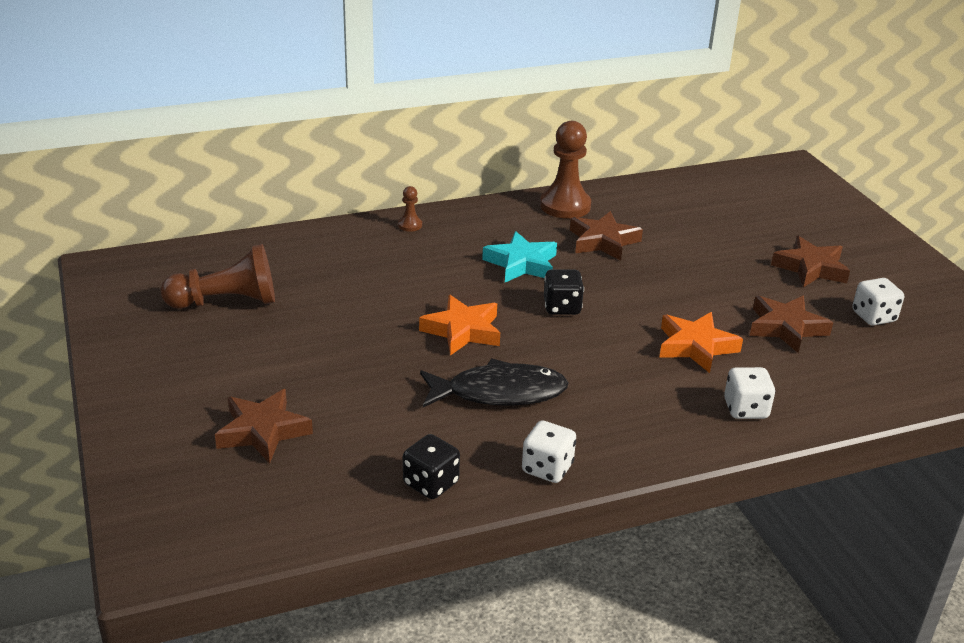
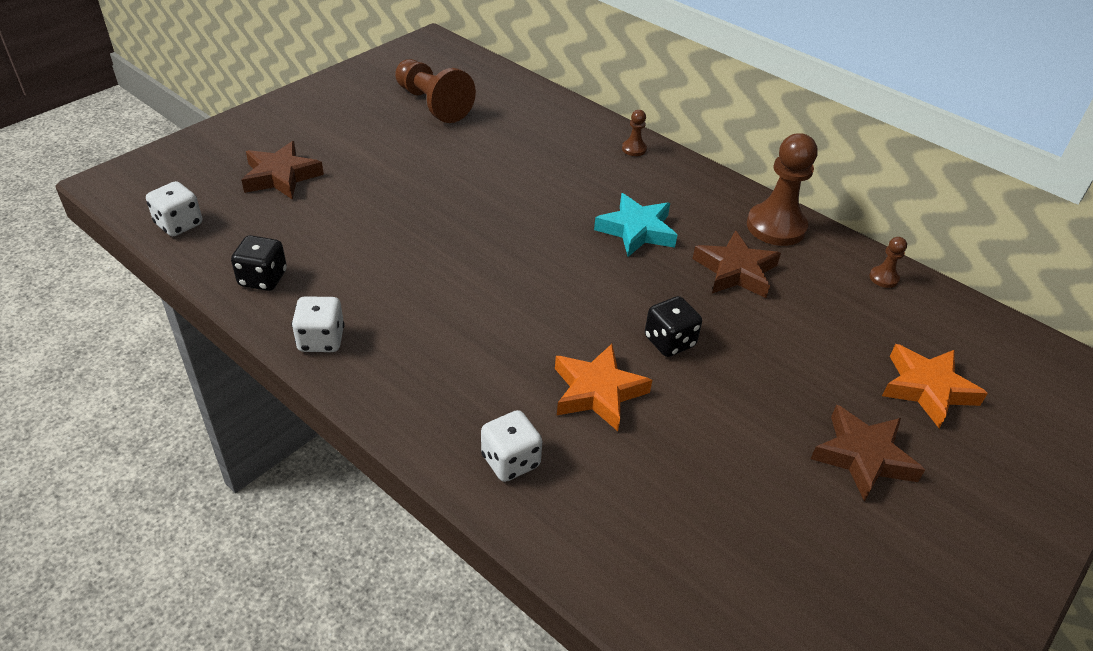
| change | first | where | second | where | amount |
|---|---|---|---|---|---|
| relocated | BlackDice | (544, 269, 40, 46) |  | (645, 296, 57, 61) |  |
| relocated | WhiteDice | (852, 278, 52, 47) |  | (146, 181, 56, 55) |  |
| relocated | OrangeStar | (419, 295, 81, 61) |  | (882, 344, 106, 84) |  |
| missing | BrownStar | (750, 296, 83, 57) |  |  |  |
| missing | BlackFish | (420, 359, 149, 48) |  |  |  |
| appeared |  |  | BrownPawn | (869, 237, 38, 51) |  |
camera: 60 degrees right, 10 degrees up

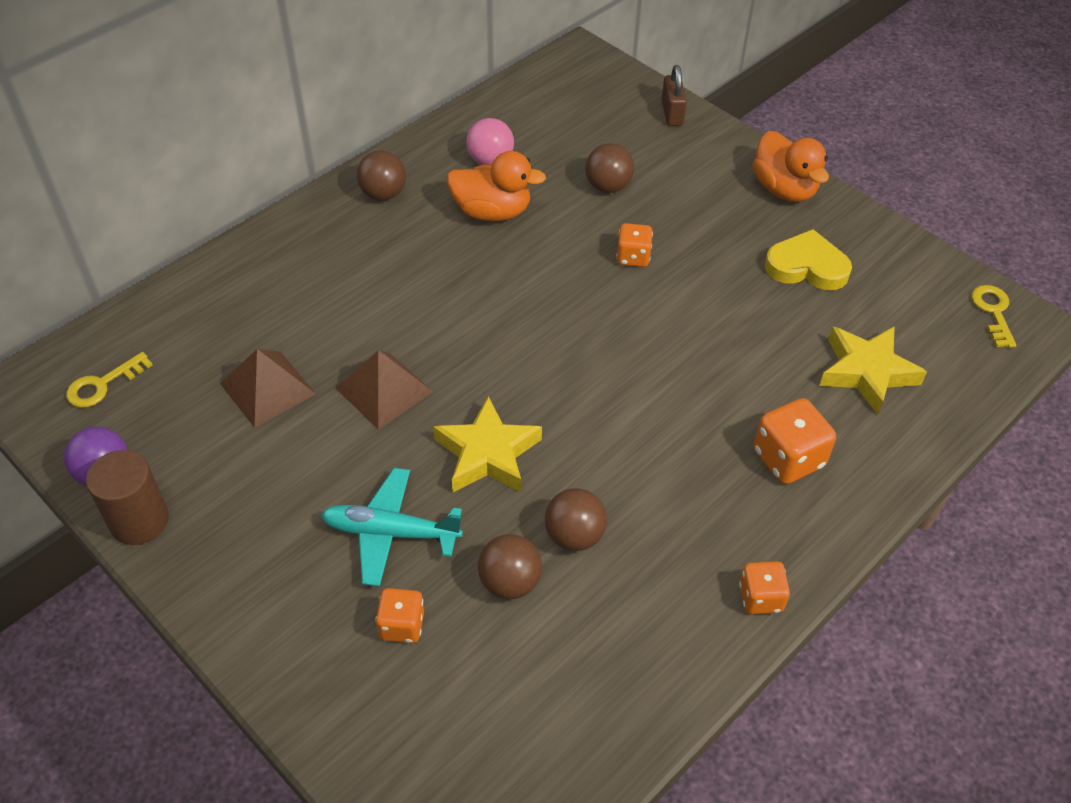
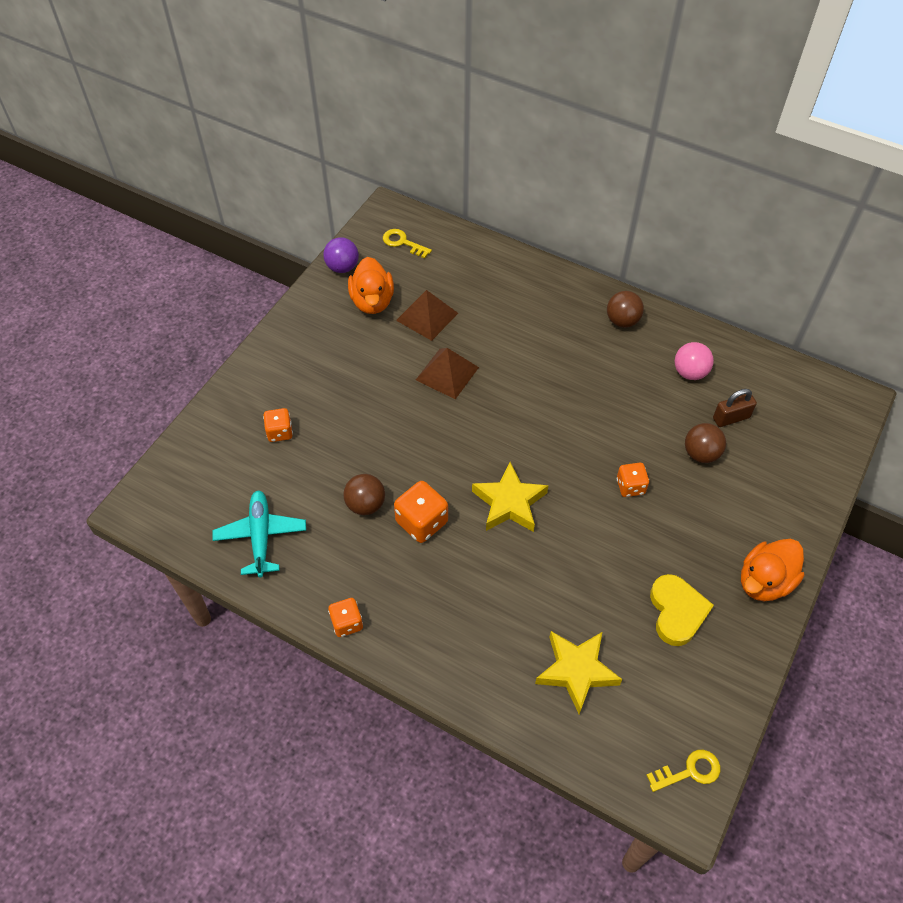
| change | first | where | second | where | amount |
|---|---|---|---|---|---|
| relocated | BrownPadlock | (662, 65, 25, 61) |  | (713, 389, 44, 38) |  |
| relocated | OrangeDuck | (447, 151, 99, 70) |  | (348, 257, 46, 57) |  |
| relocated | YellowStar | (433, 396, 109, 96) |  | (472, 462, 76, 70) |  |
| relocated | OrangeDice | (753, 398, 83, 86) |  | (394, 481, 54, 62) |  |
| missing | BrownCylinder | (86, 450, 83, 95) |  |  |  |
| relocated | TurquoisePlane | (321, 468, 142, 119) |  | (212, 490, 94, 87) |  |
| missing | BrownBall | (478, 534, 64, 65) |  |  |  |
camera: 75 degrees right, 5 degrees up

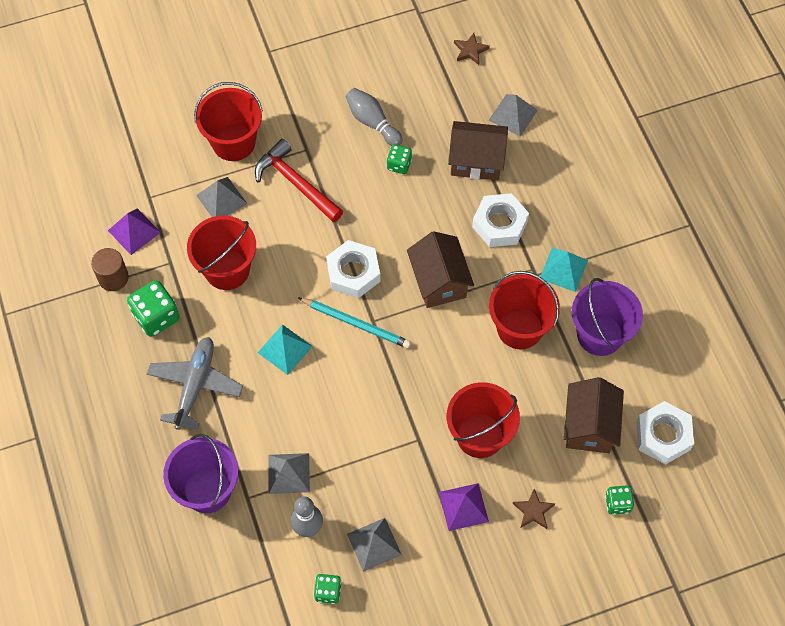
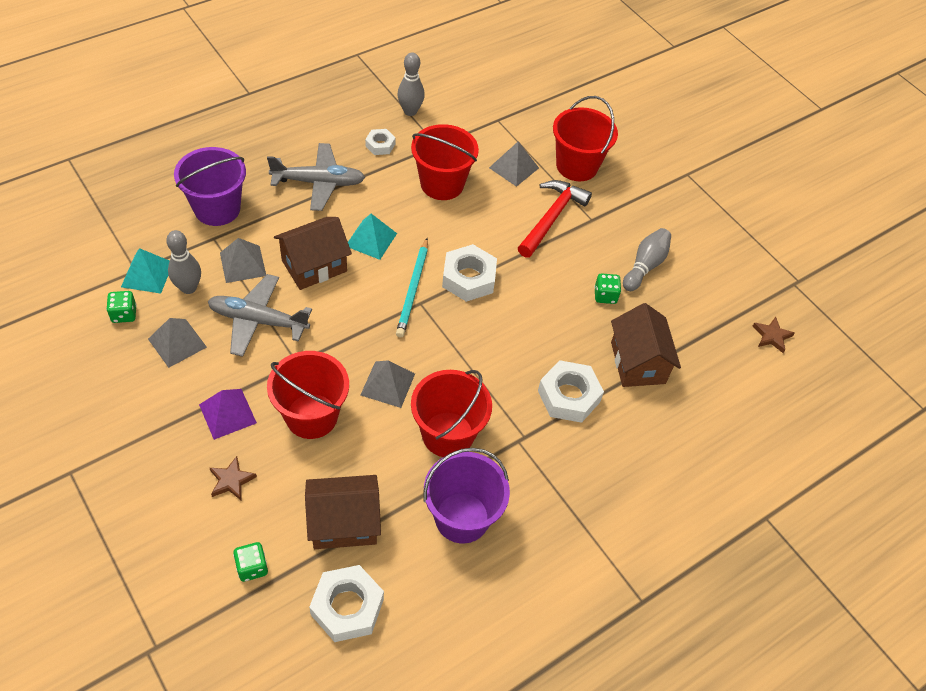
| change | first | where | second | where | amount |
|---|---|---|---|---|---|
| relocated | GreyPyramid | (489, 94, 49, 42) |  | (361, 360, 54, 48) |  |
| missing | PurplePyramid | (108, 208, 53, 47) |  |  |  |
| relocated | BrownHouse | (407, 231, 67, 77) |  | (274, 217, 78, 73) |  |
| exchanged | BrownCylinder | (91, 248, 38, 43) | GreyBowlingPin | (397, 53, 28, 63) |  |
| relocated | TurquoisePyramid | (540, 248, 48, 44) |  | (121, 248, 49, 46) |  |
| exchanged | GreenDice | (127, 280, 53, 57) | WhiteNut | (365, 129, 31, 26) |  |
| appeared |  |  | GreyPlane | (208, 274, 104, 83) |  |
camera: 70 degrees right, 10 degrees down

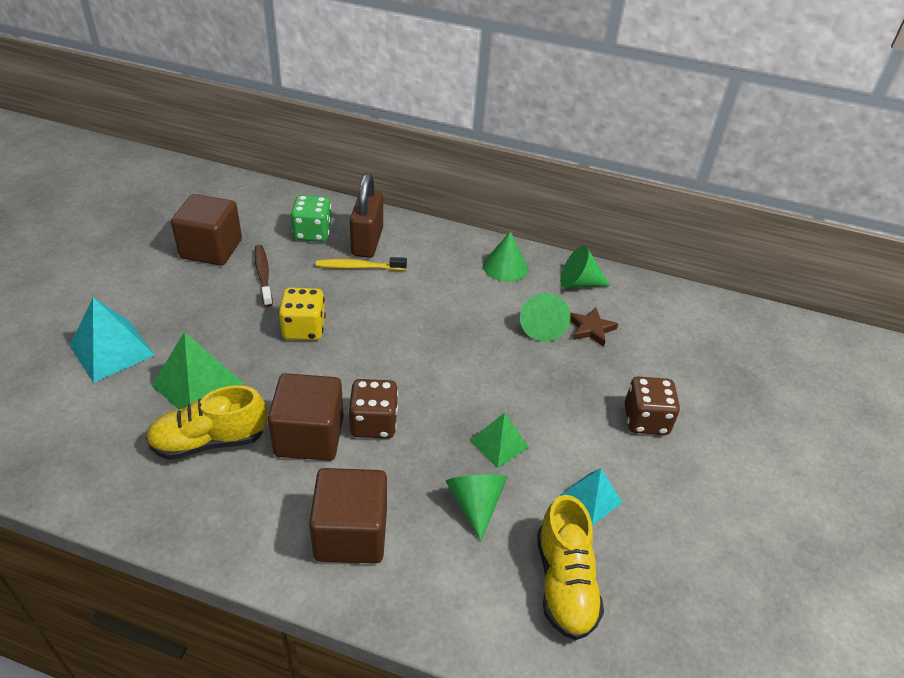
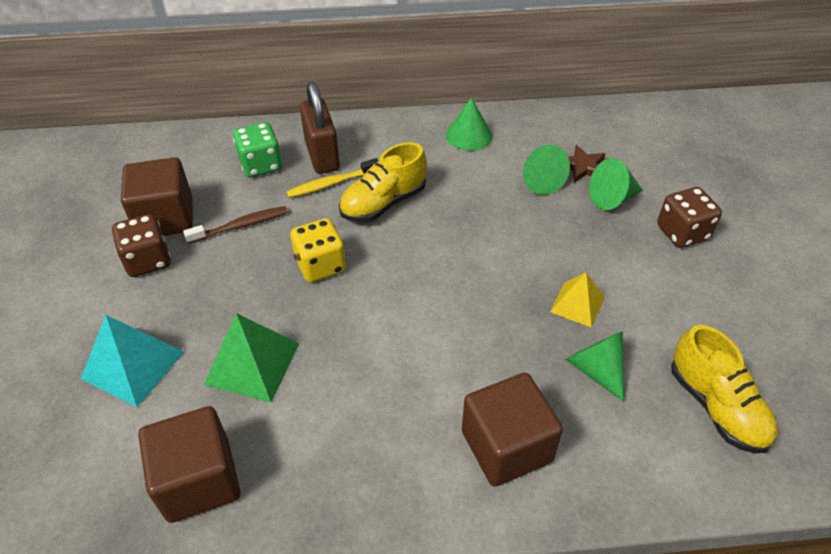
| change | first | where | second | where | amount |
|---|---|---|---|---|---|
| spun | BrownToothbrush | (254, 245, 19, 62) |  | (183, 206, 105, 38) | 105 degrees clockwise |
| relocated | GreenCone | (560, 246, 50, 42) |  | (589, 158, 54, 52) |  |
| relocated | BrownCube | (268, 373, 76, 88) |  | (138, 406, 102, 117) |  |
| relocated | BrownDice | (348, 379, 50, 59) |  | (112, 214, 59, 63) |  |
| relocated | YellowShoe | (146, 385, 122, 75) |  | (339, 142, 88, 80) |  |
| colour | GreenPyramid | (470, 413, 59, 55) | YellowPyramid | (550, 272, 55, 56) |  |
| missing | TurquoisePyramid | (560, 468, 62, 58) |  |  |  |
camera: 20 degrees left, 5 degrees up

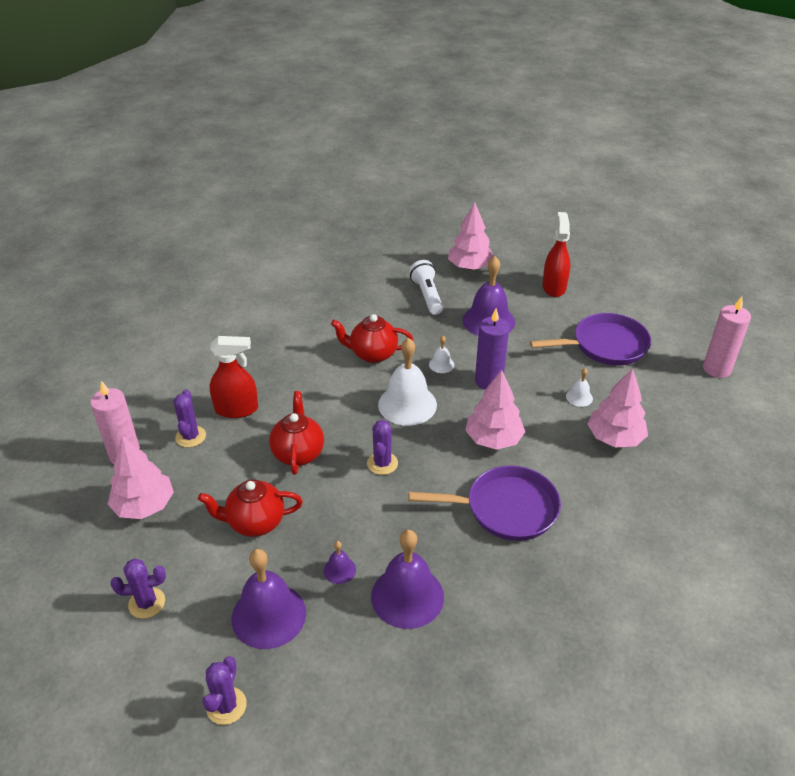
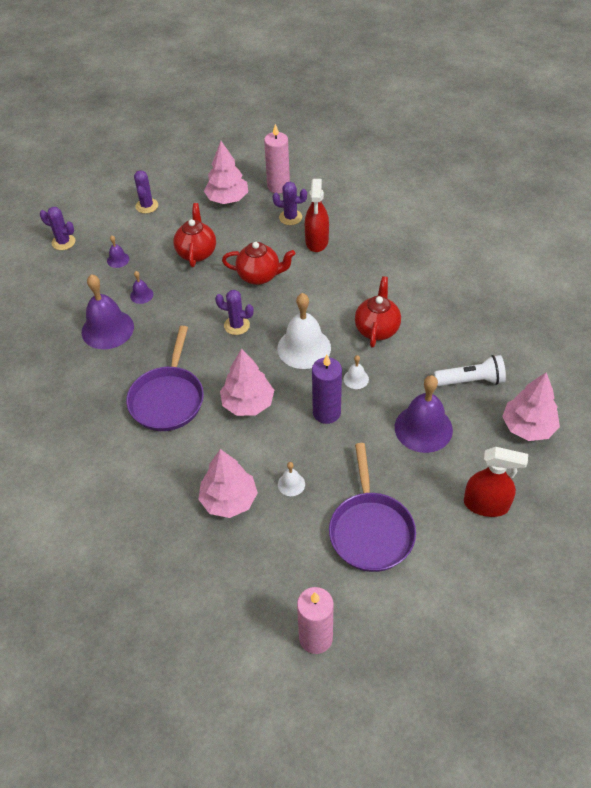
| change | first | where | second | where | amount |
|---|---|---|---|---|---|
| size | PurpleBell | (232, 549, 74, 100) |  | (107, 235, 22, 33) | x0.46 |
camera: 100 degrees right, 10 degrees up

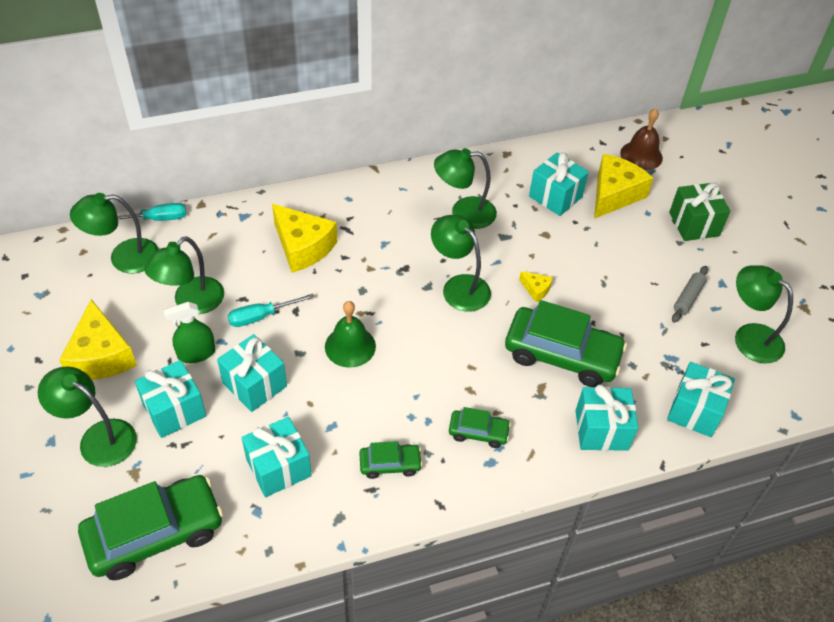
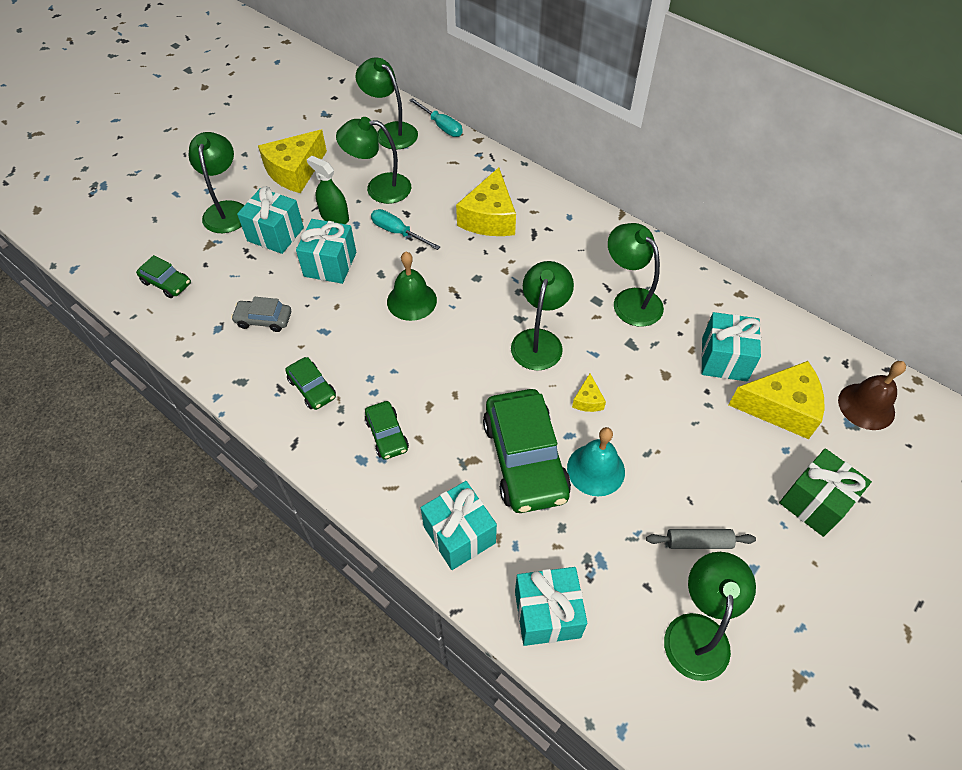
| change | first | where | second | where | amount |
|---|---|---|---|---|---|
| exchanged | TurquoiseGift | (242, 417, 70, 80) | GreyCar | (231, 297, 60, 35) |  |
| size | GreenCar | (78, 475, 145, 105) |  | (136, 255, 55, 43) | x0.49 |
| appeared |  |  | TurquoiseBell | (567, 427, 58, 69) |  |
camera: 60 degrees right, 5 degrees up

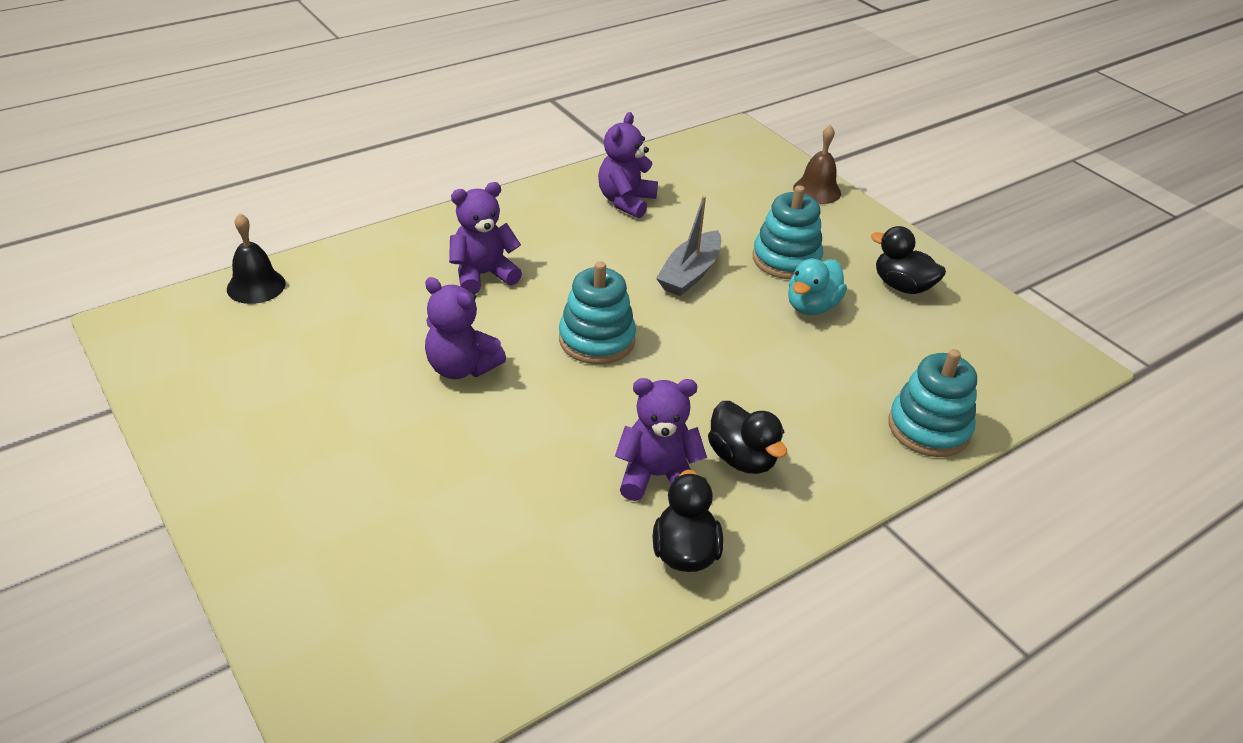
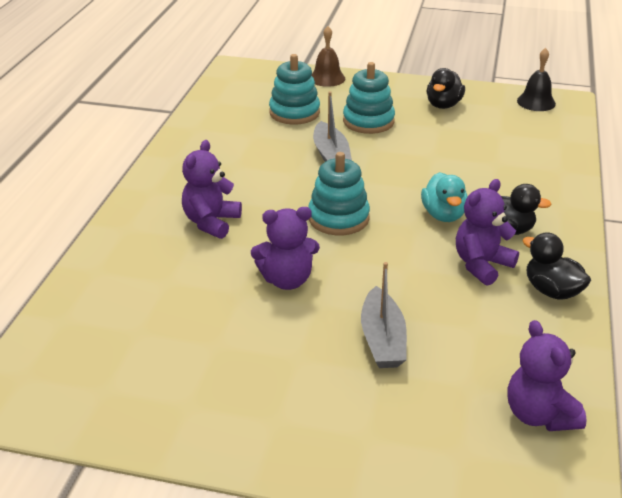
| change | first | where | second | where | amount |
|---|---|---|---|---|---|
| relocated | PurpleTeddyBear | (598, 112, 60, 106) |  | (507, 320, 80, 111) |  |
| relocated | BlackBell | (227, 213, 59, 91) |  | (517, 48, 39, 63) |  |
| spun | BlackDuck | (871, 226, 75, 68) |  | (426, 68, 39, 41) | 60 degrees counterclockwise |
| relocated | TurquoiseDuck | (788, 258, 59, 57) |  | (421, 172, 47, 50) |  |
| relocated | TurquoiseStackingToy | (888, 349, 89, 108) |  | (269, 54, 51, 71) |  |
| appeared |  |  | GreyBoat | (361, 262, 46, 106) |  |
camera: 40 degrees left, 5 degrees down

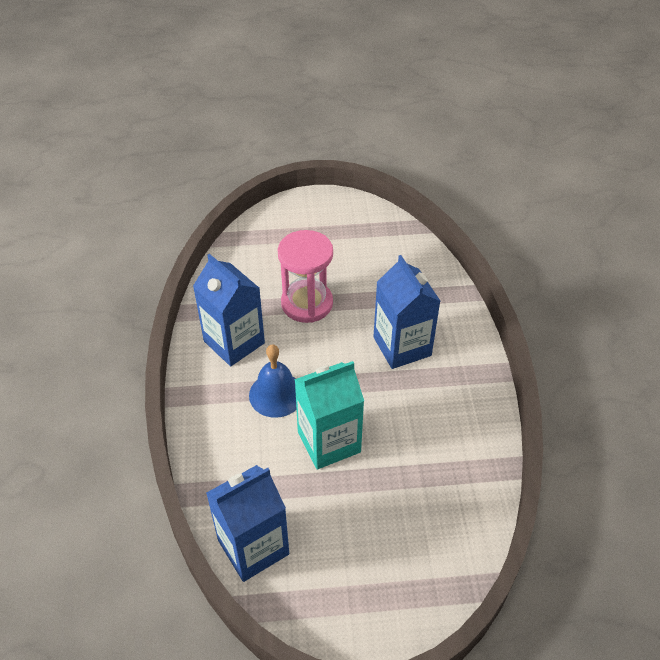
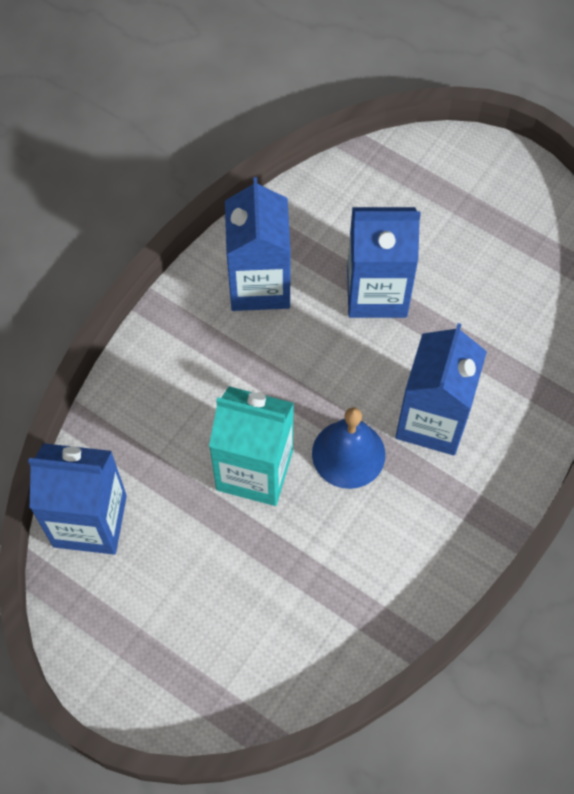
| change | first | where | second | where | amount |
|---|---|---|---|---|---|
| exchanged | PinkHourglass | (278, 230, 55, 93) | BlueCarton | (347, 207, 74, 111) |  |
| relocated | BlueBell | (249, 344, 48, 74) |  | (312, 407, 73, 82) |  |
camera: 40 degrees right, 15 degrees up

